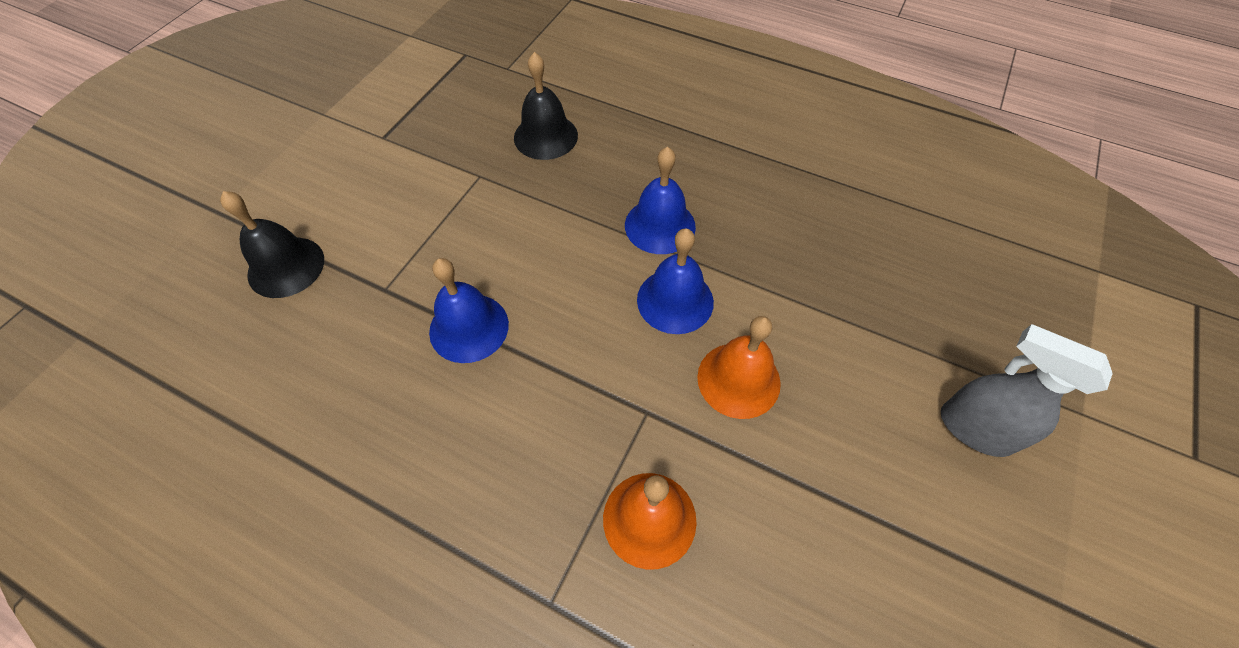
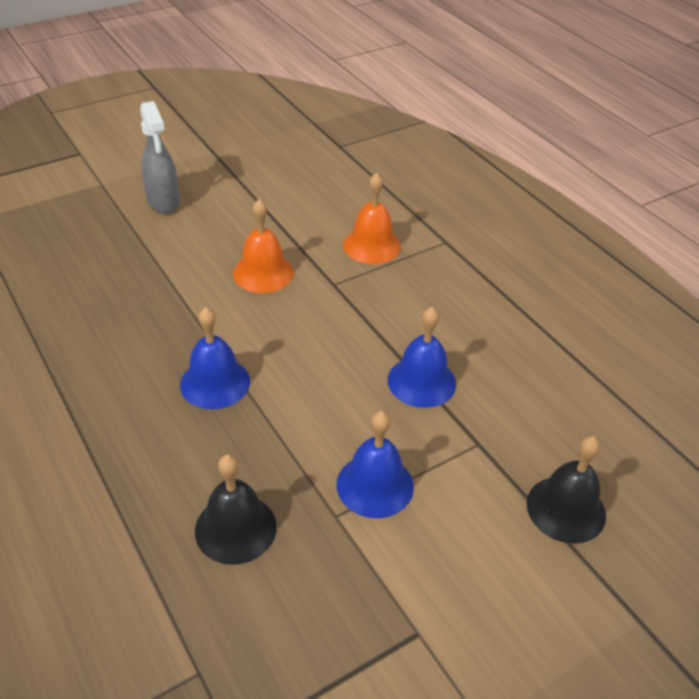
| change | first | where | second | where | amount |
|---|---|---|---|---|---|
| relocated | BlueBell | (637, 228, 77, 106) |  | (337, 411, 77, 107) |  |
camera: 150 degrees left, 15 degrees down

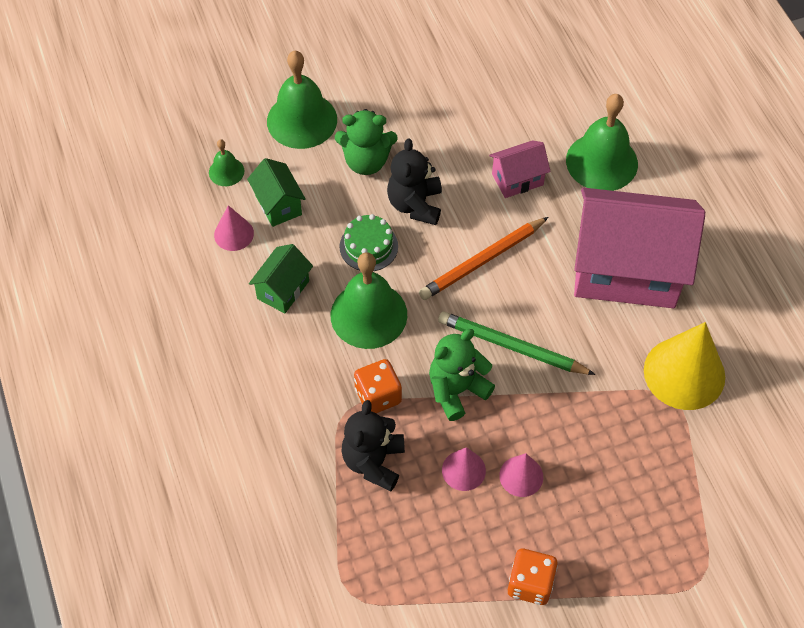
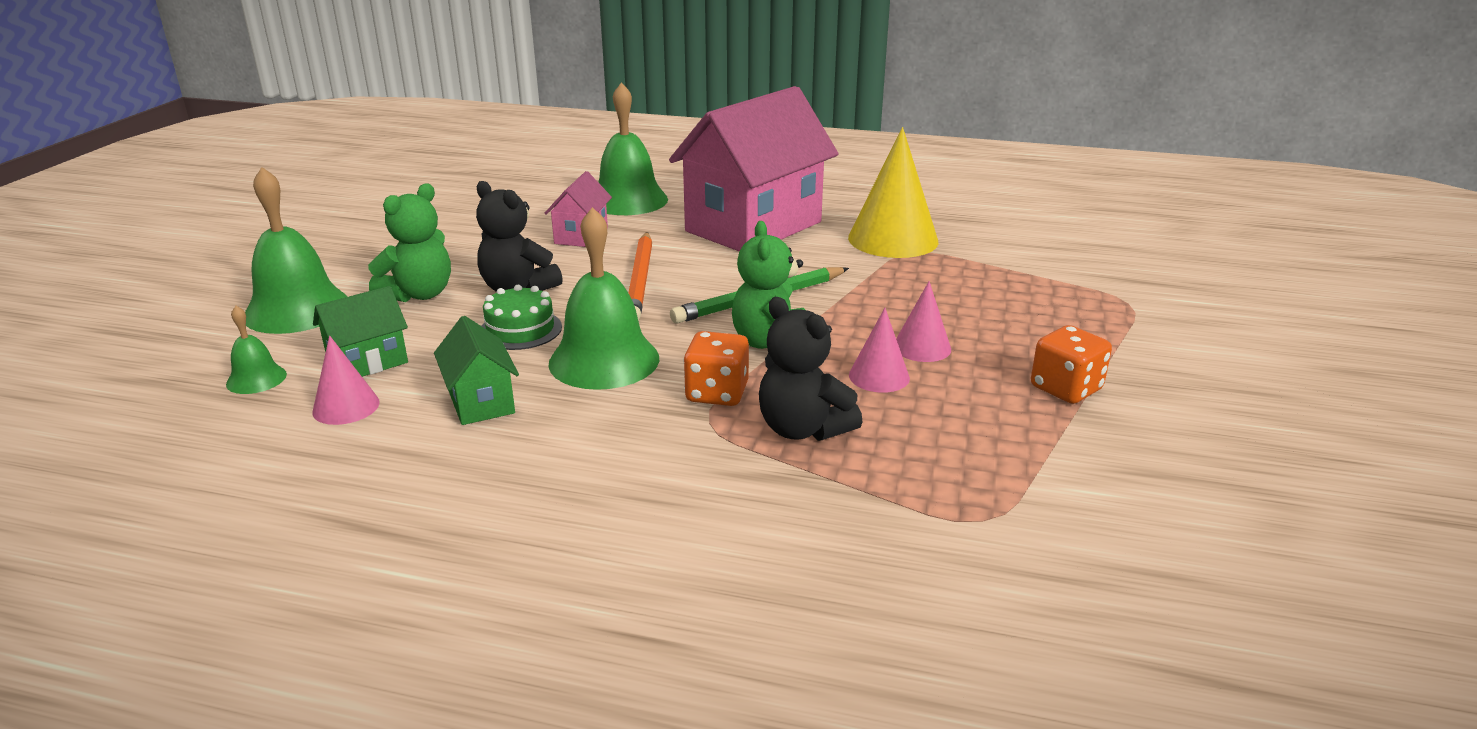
| change | first | where | second | where | amount |
|---|---|---|---|---|---|
| spun | GreenHouse | (247, 158, 59, 69) |  | (313, 286, 95, 91) | 45 degrees counterclockwise |
camera: 55 degrees left, 30 degrees down

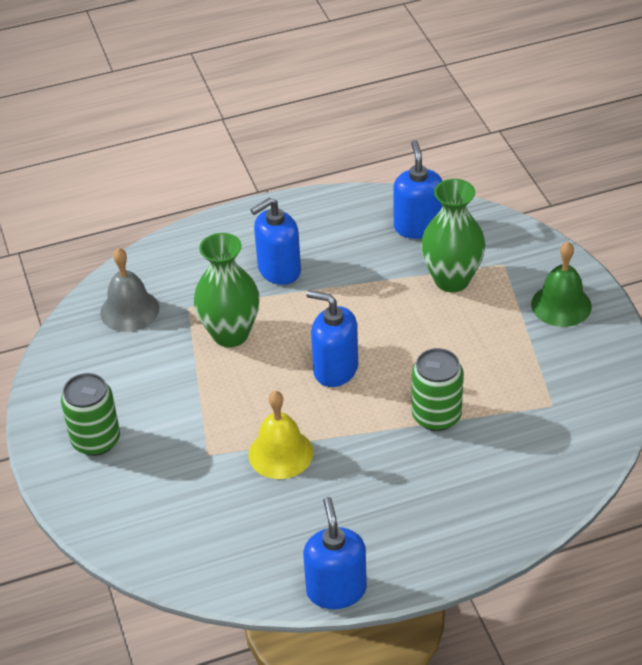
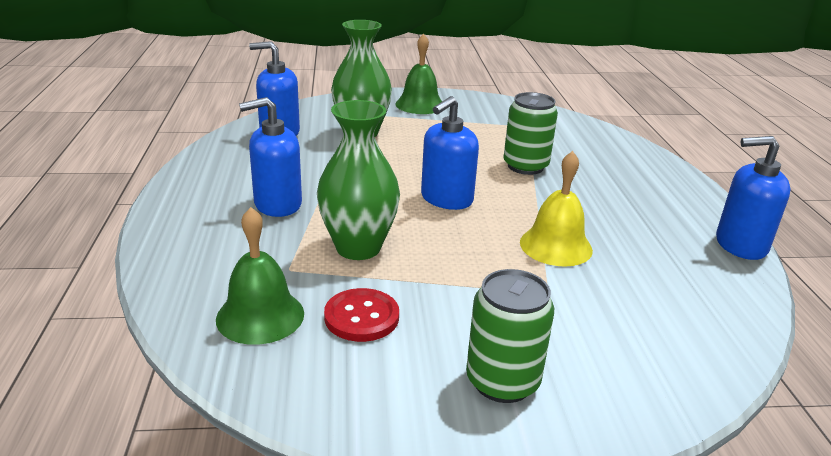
| change | first | where | second | where | amount |
|---|---|---|---|---|---|
| spun | BlueSoapDispenser | (250, 198, 51, 87) |  | (239, 97, 63, 120) | 90 degrees clockwise |
| colour | GreyBell | (100, 248, 59, 84) | GreenBell | (216, 207, 88, 138) |  |
| appeared |  |  | RedButton | (324, 288, 75, 54) |  |
camera: 80 degrees left, 15 degrees down

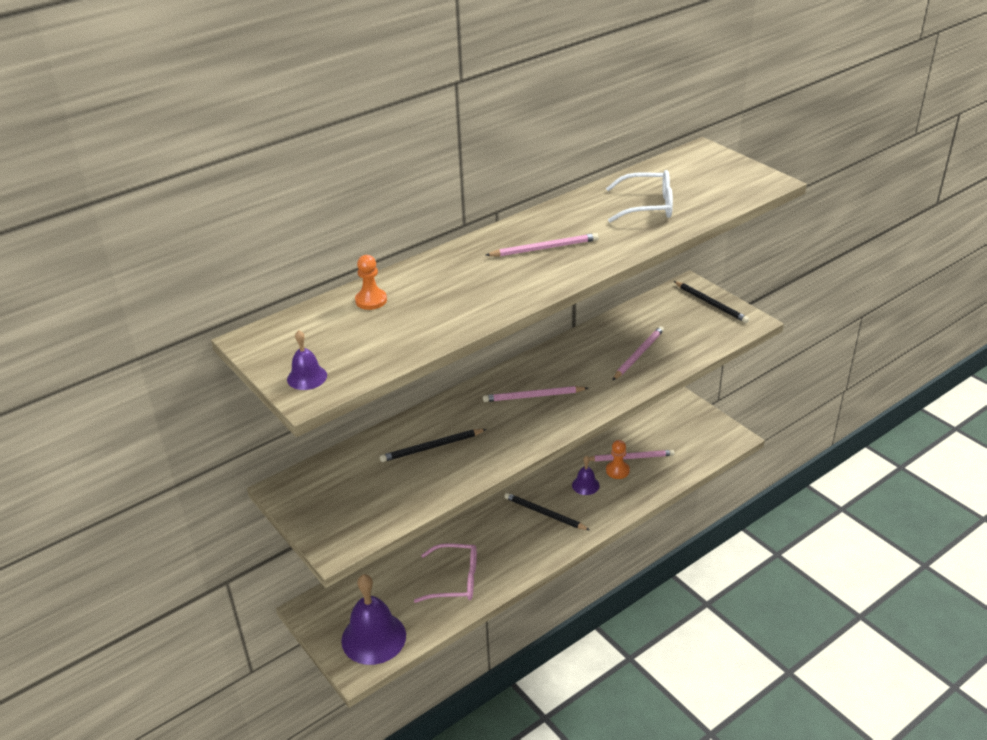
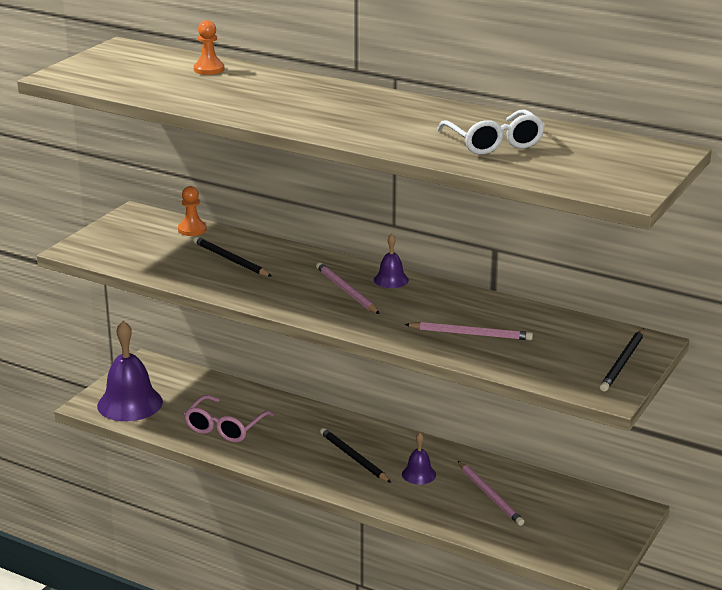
| change | first | where | second | where | amount |
|---|---|---|---|---|---|
| missing | PinkPencil | (486, 233, 113, 24) |  |  |  |
| relocated | PurpleBell | (287, 330, 40, 60) |  | (374, 234, 35, 54) |  |
| relocated | OrangePawn | (606, 440, 24, 39) |  | (178, 186, 29, 50) |  |
| spun | BlackPencil | (504, 493, 86, 37) |  | (320, 428, 71, 55) | 45 degrees counterclockwise |
| spun | PinkGlasses | (414, 543, 63, 60) |  | (184, 395, 90, 48) | 45 degrees clockwise |
camera: 65 degrees right, 10 degrees down

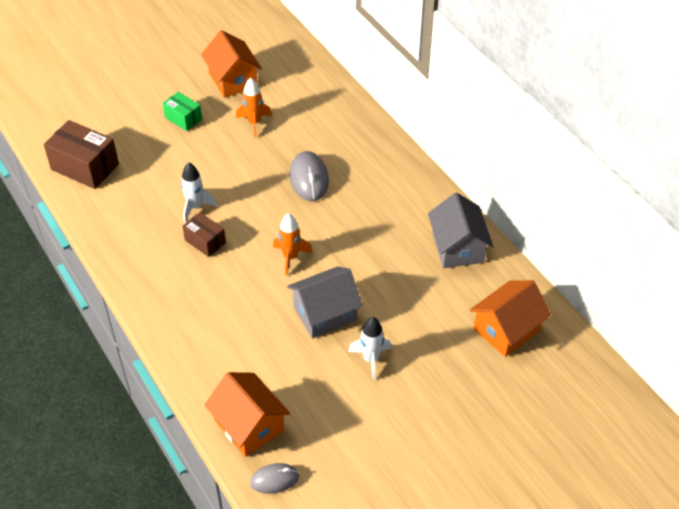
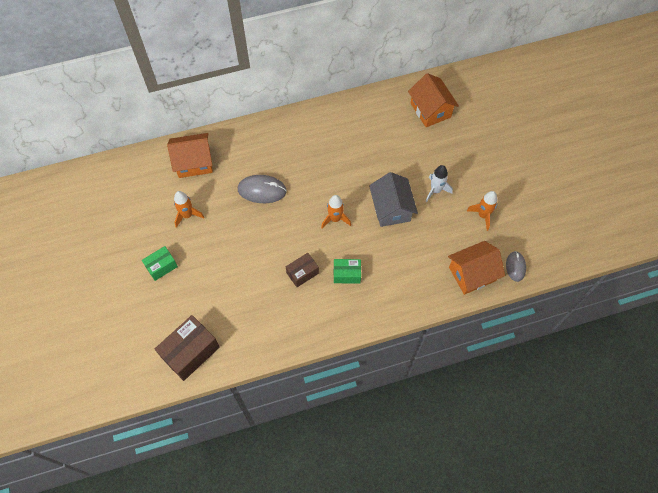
| change | first | where | second | where | amount |
|---|---|---|---|---|---|
| relocated | OrangeHouse | (201, 30, 61, 68) |  | (167, 133, 46, 45) |  |
| missing | WhiteRocket | (181, 163, 37, 60) |  |  |  |
| missing | GreyHouse | (428, 193, 65, 75) |  |  |  |
| appeared |  |  | OrangeRocket | (467, 191, 30, 40) |  |
| appeared |  |  | GreenBox | (334, 259, 27, 24) |  |
camera: 75 degrees left, 15 degrees up

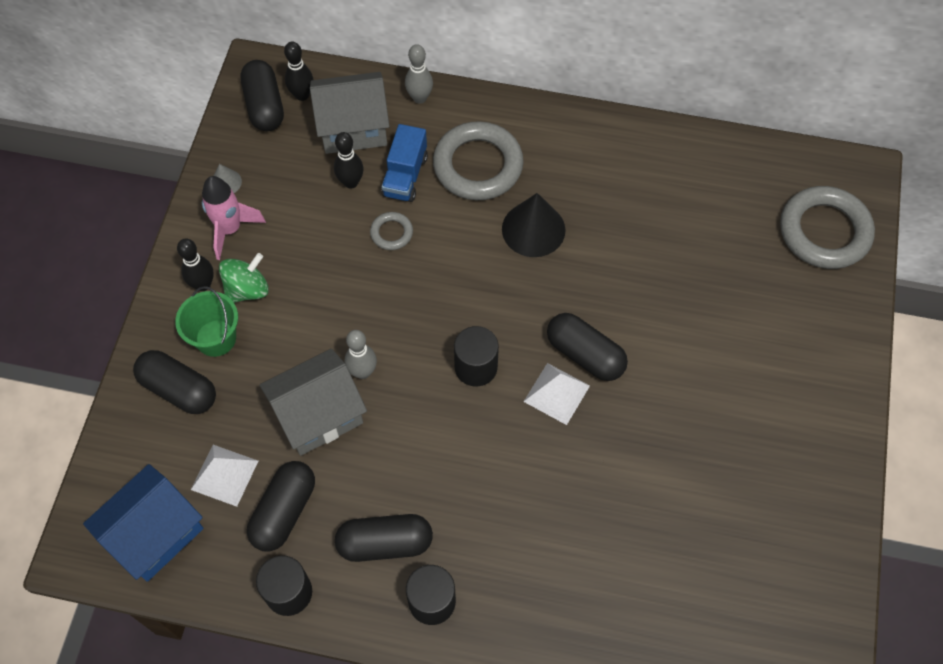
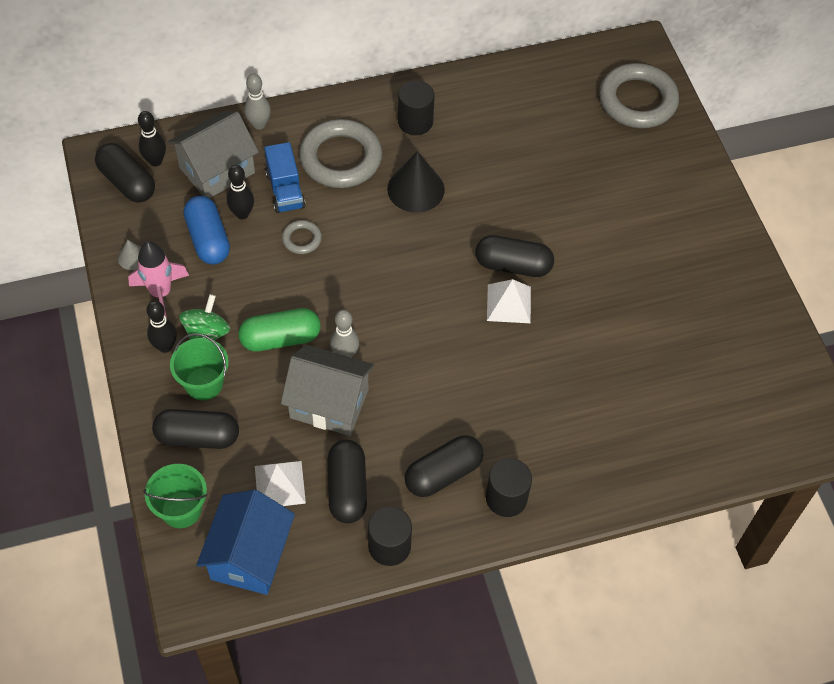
| change | first | where | second | where | amount |
|---|---|---|---|---|---|
| relocated | BlackCylinder | (454, 326, 45, 61) |  | (398, 81, 37, 54) |  |
| spun | GreyHouse | (260, 349, 107, 107) |  | (281, 345, 93, 91) | 75 degrees clockwise |
| appeared |  |  | BlueCapsule | (184, 196, 46, 68) |  |
| appeared |  |  | GreenCapsule | (238, 308, 83, 44) |  |
| appeared |  |  | GreenBucket | (143, 464, 65, 64) |  |
camera: 30 degrees left, 5 degrees down

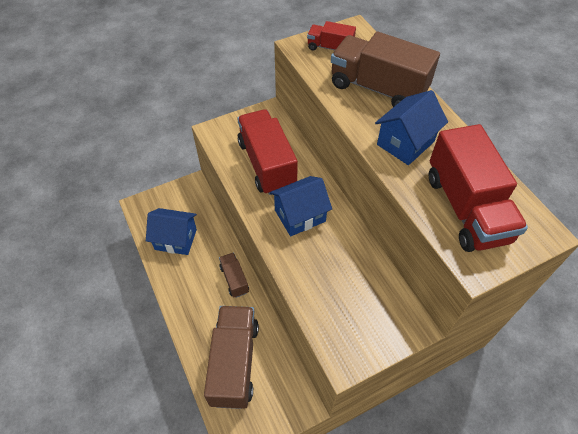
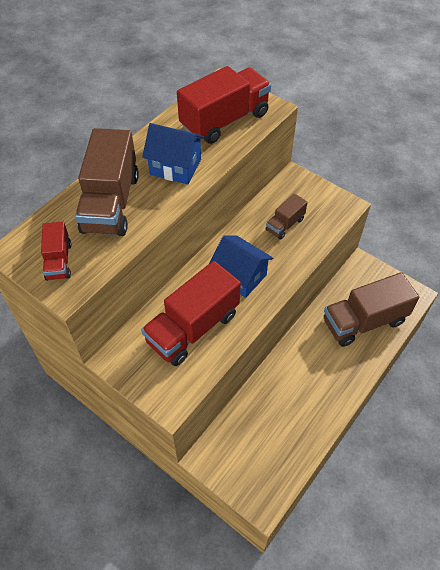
| change | first | where | second | where | amount |
|---|---|---|---|---|---|
| missing | BlueHouse | (146, 208, 51, 47) |  |  |  |
| relocated | BrownTruck | (219, 252, 30, 46) |  | (266, 193, 42, 47) |  |
camera: 115 degrees left, 0 degrees up

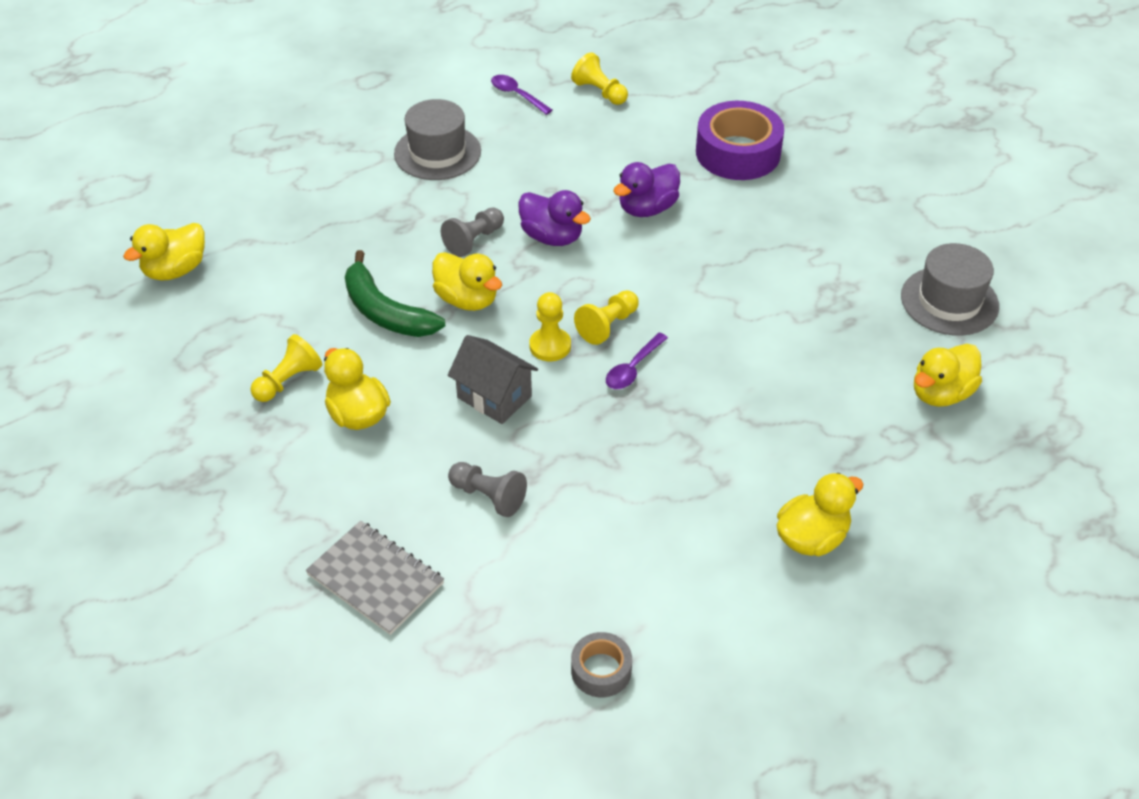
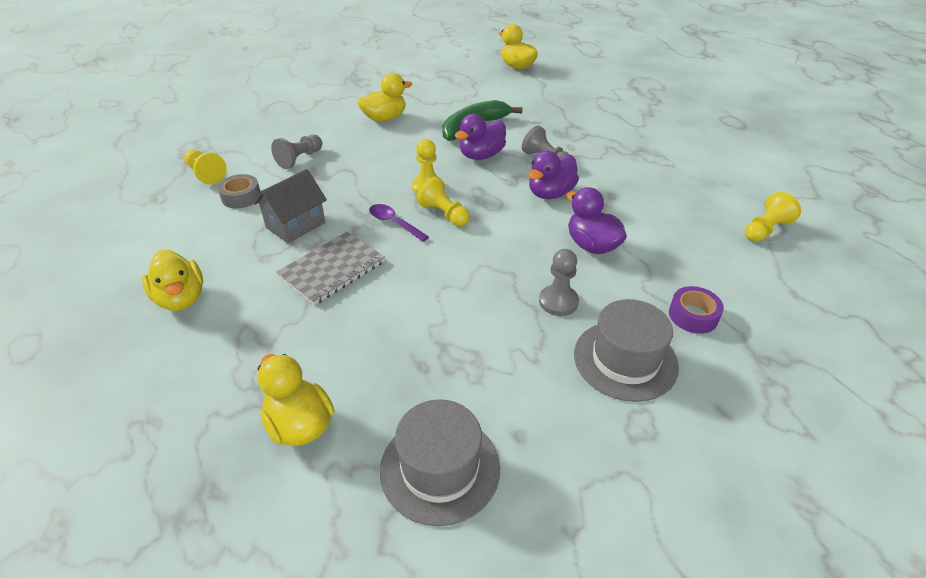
| change | first | where | second | where | amount |
|---|---|---|---|---|---|
| missing | PurpleSpoon | (491, 75, 61, 40) |  |  |  |
| relocated | GreyHat | (394, 99, 87, 81) |  | (574, 299, 105, 103) |  |
| size | PurpleTape | (696, 101, 88, 79) |  | (669, 286, 55, 48) | x0.51 |
| colour | YellowDuck | (432, 252, 70, 59) | PurpleDuck | (455, 114, 51, 46) |  |
| relocated | YellowPawn | (250, 334, 72, 68) |  | (184, 150, 43, 35) |  |
| relocated | GreyHouse | (448, 335, 90, 89) |  | (254, 169, 73, 74) |  |
| relocated | GreyNotebook | (306, 521, 138, 114) |  | (276, 232, 109, 73) |  |
| relocated | GreyTape | (571, 632, 61, 65) |  | (218, 174, 43, 35) |  |
| appeared |  |  | GreyPawn | (539, 249, 40, 67) |  |
camera: 95 degrees right, 5 degrees down

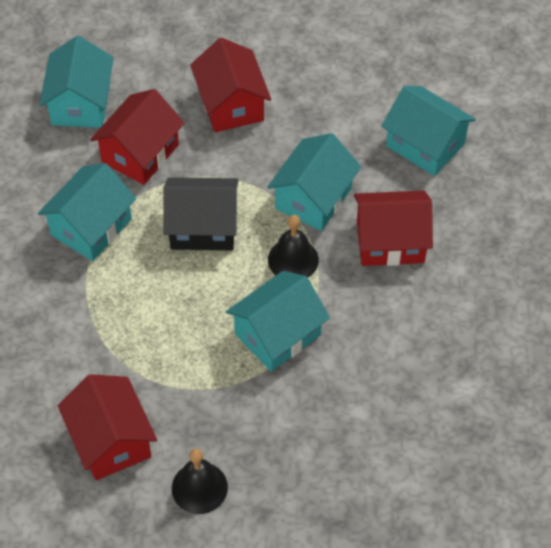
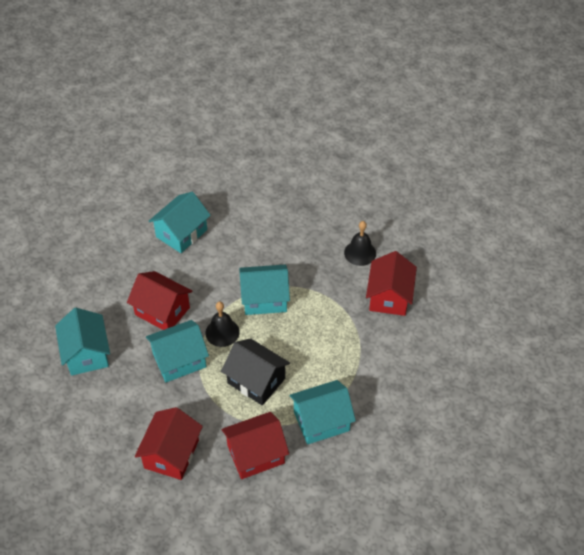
| change | first | where | second | where | amount |
|---|---|---|---|---|---|
| relocated | TurquoiseHouse | (39, 36, 75, 92) |  | (149, 192, 62, 61) |  |
camera: 145 degrees left, 5 degrees down

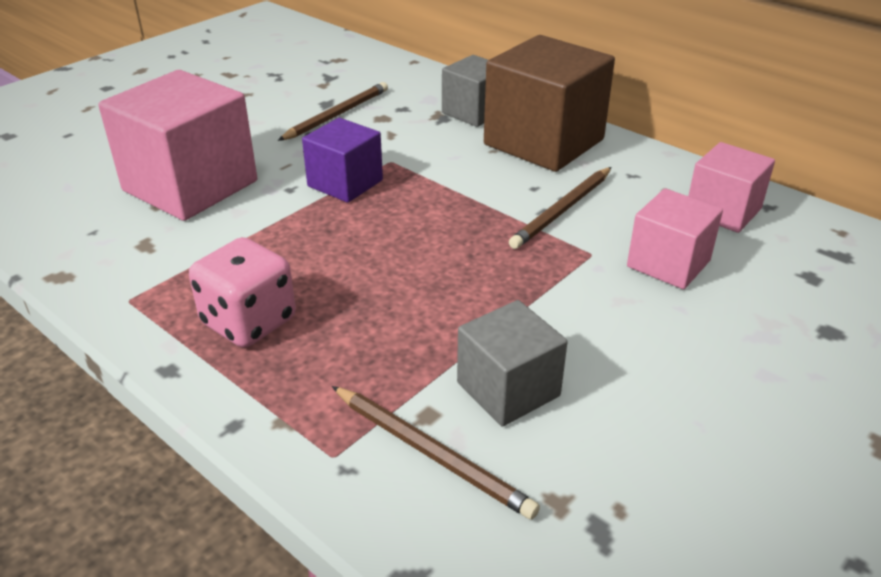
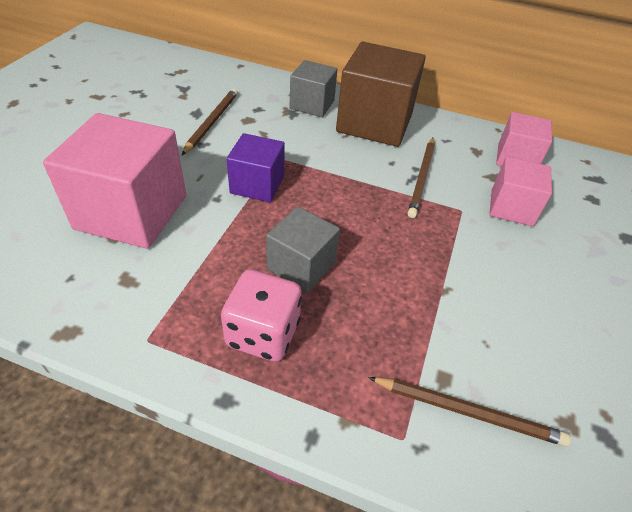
| change | first | where | second | where | amount |
|---|---|---|---|---|---|
| relocated | GreyCube | (457, 300, 111, 126) |  | (266, 207, 74, 86) |  |
camera: 25 degrees left, 10 degrees up

